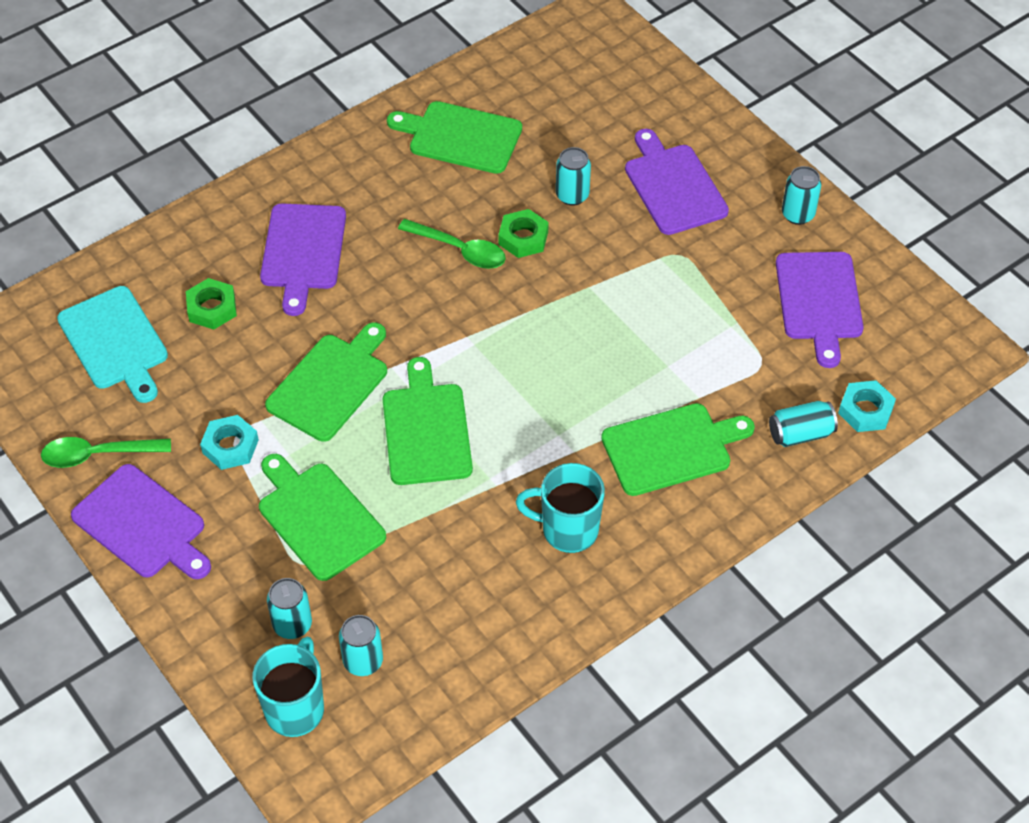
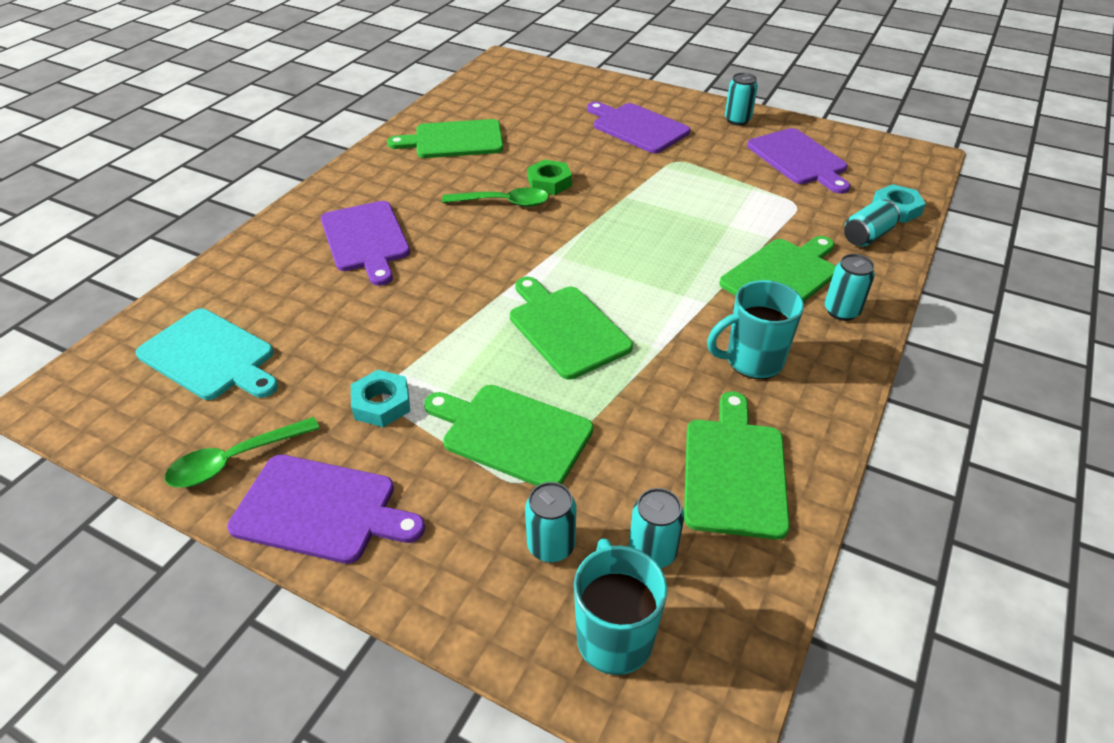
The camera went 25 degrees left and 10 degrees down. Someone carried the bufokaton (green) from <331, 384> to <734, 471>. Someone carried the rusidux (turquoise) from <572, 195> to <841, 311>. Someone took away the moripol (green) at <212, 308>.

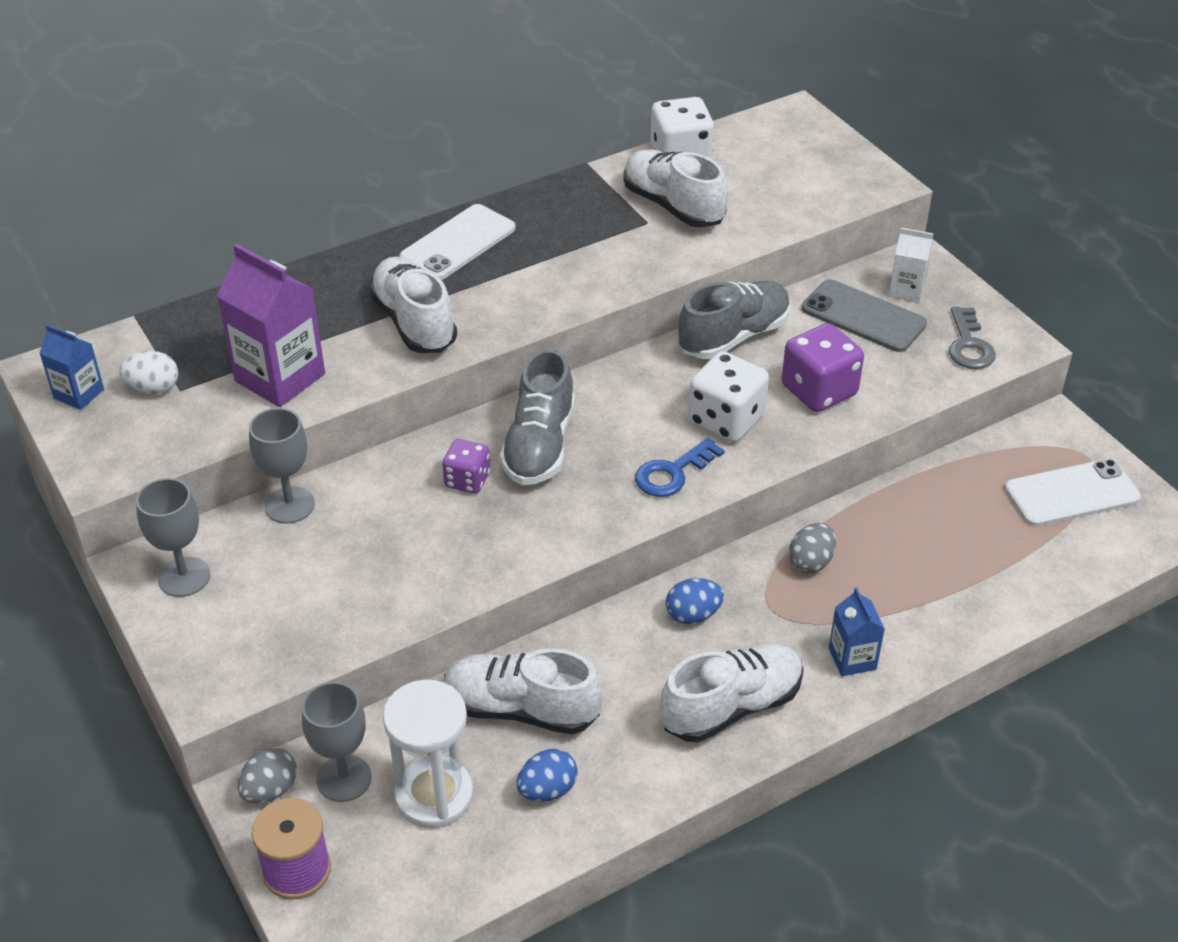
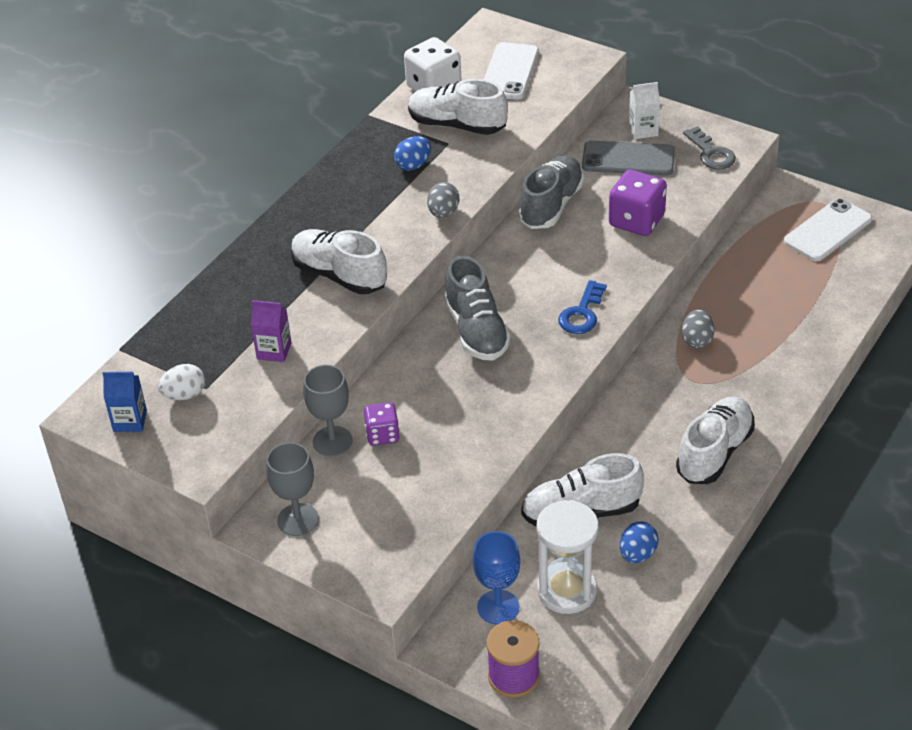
The camera went 25 degrees left and 0 degrees up. Someone scaled the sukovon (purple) at <280, 377> by 0.54. Someone carried the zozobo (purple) from <467, 480> to <382, 435>. Someone carried the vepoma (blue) from <693, 615> to <413, 165>. Someone carried the vepoma (grey) from <270, 790> to <443, 213>. Someone repainted the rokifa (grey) at <344, 778>, which became the rokifa (blue) at <498, 607>. Someone carried the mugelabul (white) from <458, 243> to <510, 72>. Someone took away the zozobo (white) at <726, 420>. Someone took away the sukovon (blue) at <852, 659>.

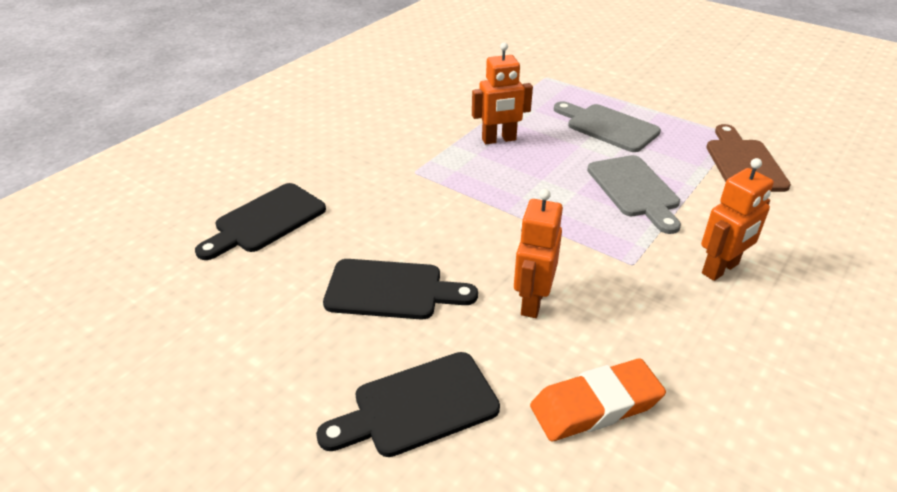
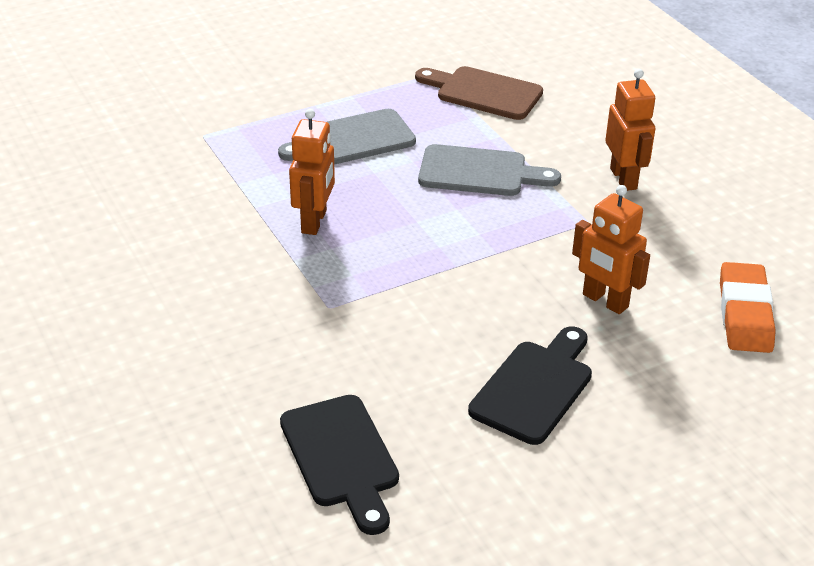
The camera went 65 degrees left and 0 degrees up. Someone took away the bufokaton (black) at <418, 406>.

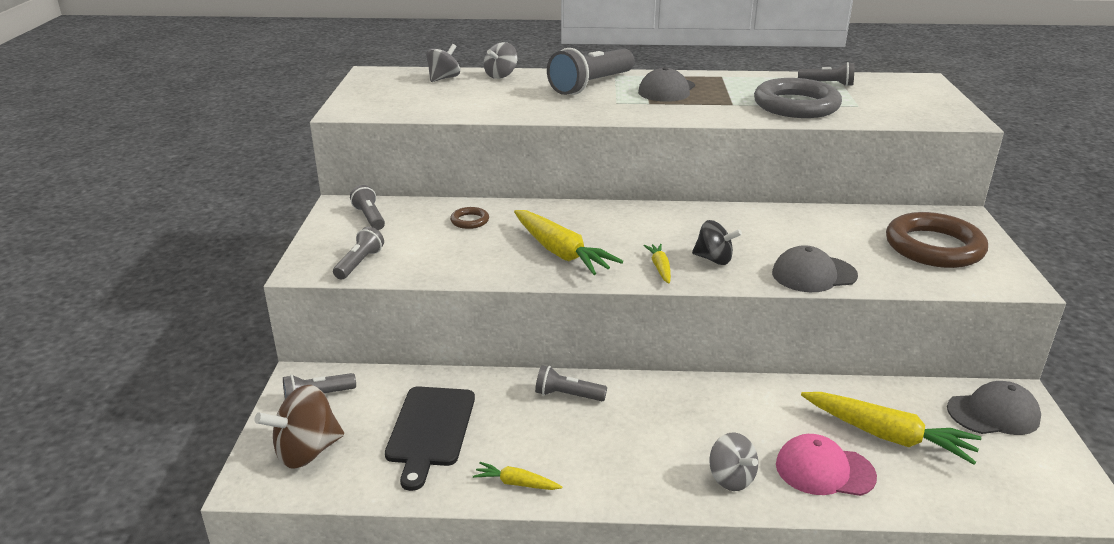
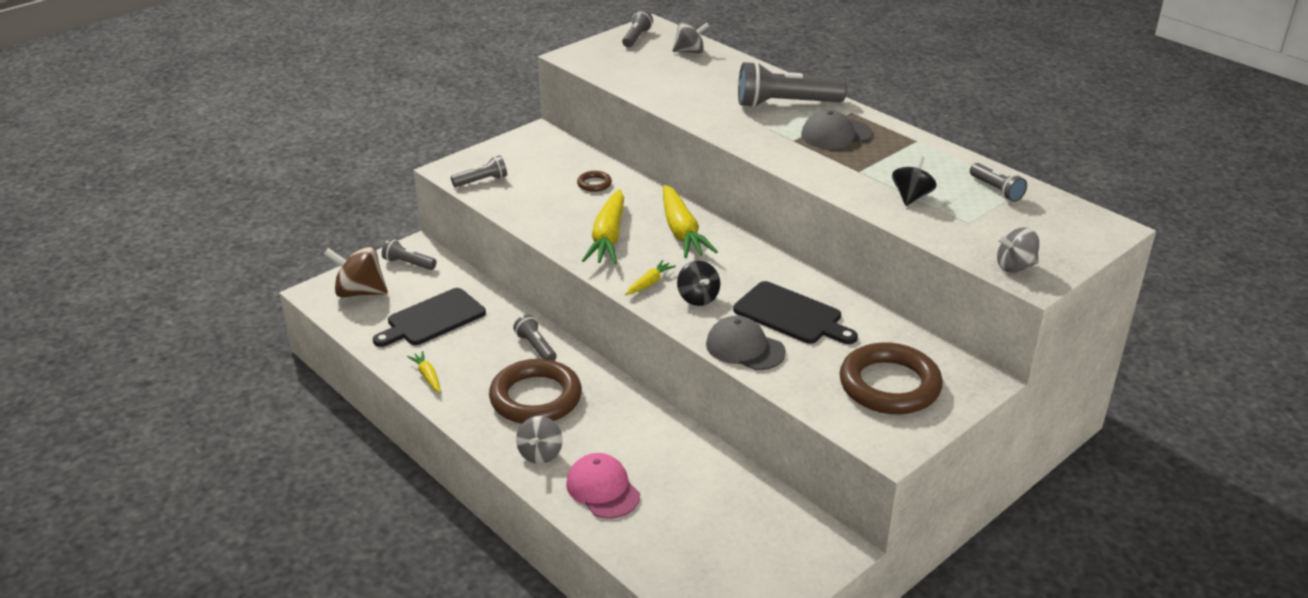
The camera went 45 degrees right and 5 degrees up. Someone put down the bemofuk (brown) at <536, 398>. Someone carried the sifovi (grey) from <369, 217> to <636, 37>. Someone carried the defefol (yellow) from <887, 436> to <681, 232>. Someone put down the bufokaton (black) at <791, 315>. Someone swapped the bemofuk (grey) at <796, 105> for the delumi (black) at <911, 197>. Someone carried the delumi (grey) from <501, 75> to <1015, 267>. Someone took away the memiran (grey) at <993, 413>.

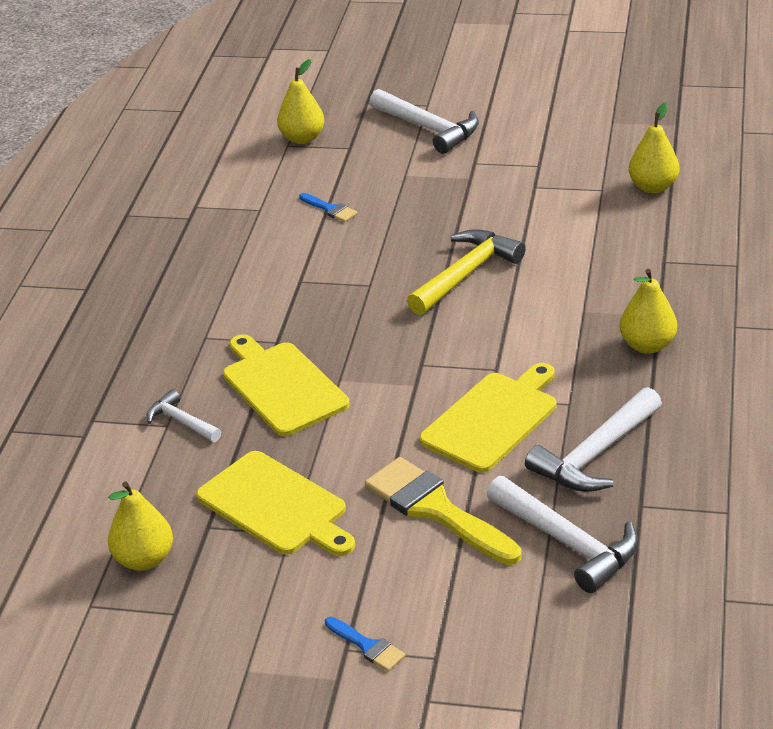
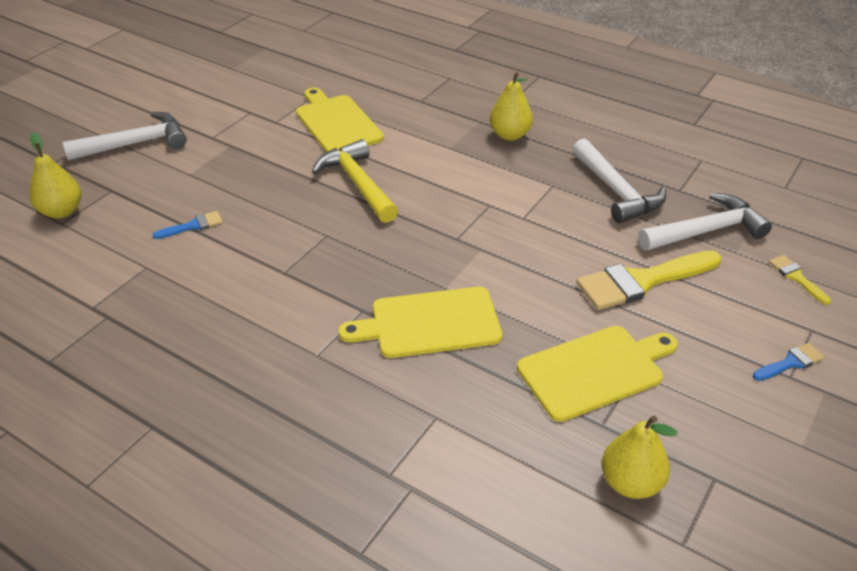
The camera went 70 degrees left and 5 degrees up. Someone carried the bufokaton (yellow) from <493, 419> to <337, 123>. Someone put down the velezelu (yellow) at <796, 277>. Someone took away the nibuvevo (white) at <181, 421>. Someone took away the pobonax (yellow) at <653, 187>.

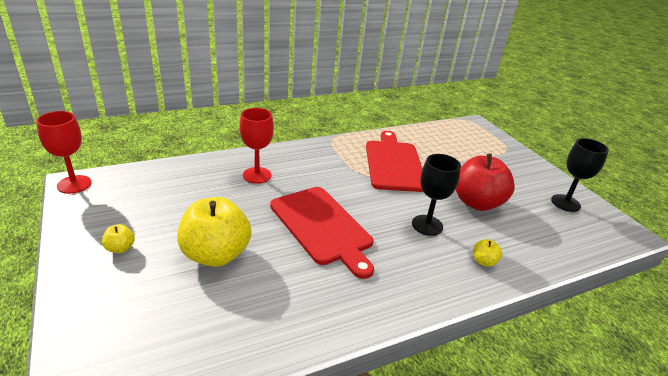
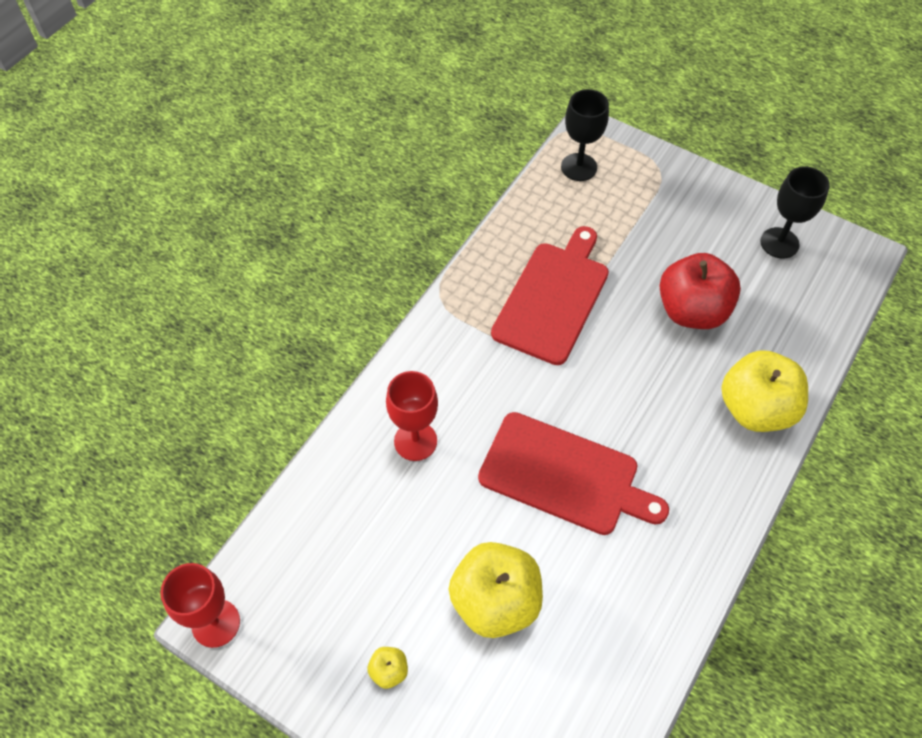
The camera went 30 degrees left and 25 degrees up. Someone rotated the bufokaton (red) at <393, 163> by 60 degrees clockwise. Someone carried the rokifa (black) from <427, 225> to <579, 167>. Someone scaled the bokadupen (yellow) at <483, 261> by 2.37.

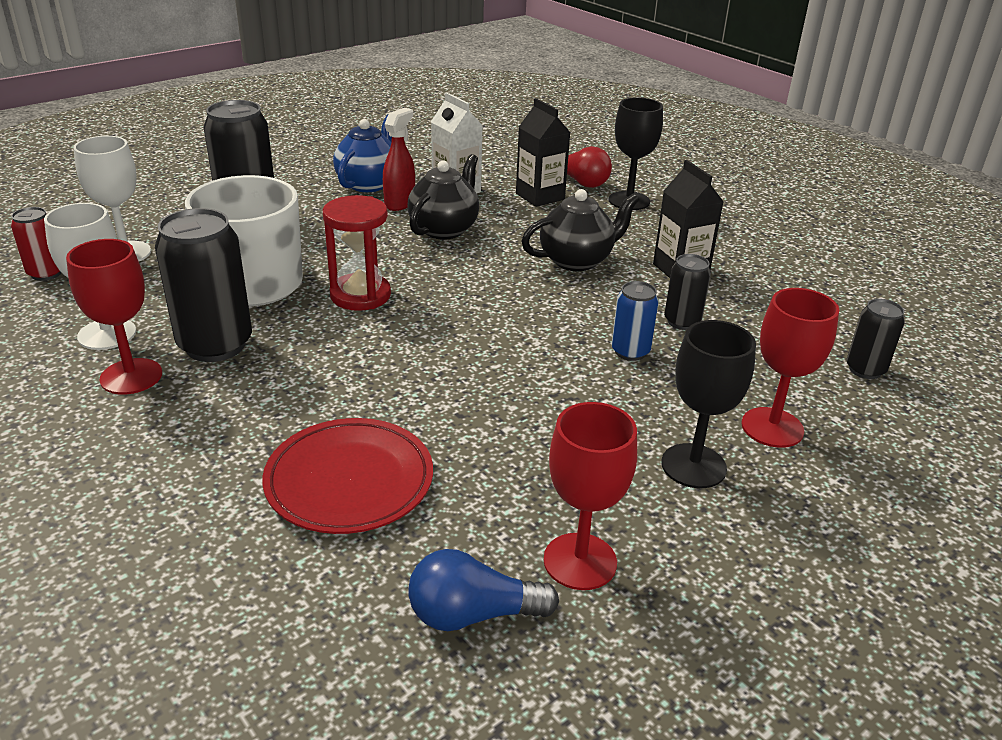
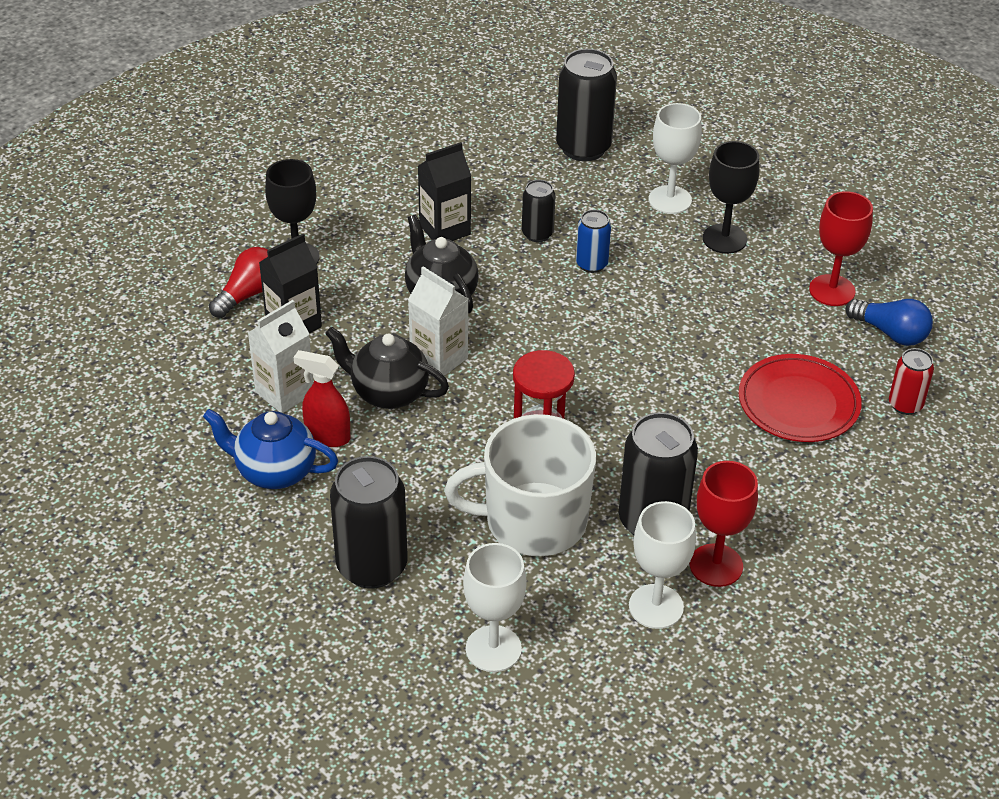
The camera went 95 degrees left and 10 degrees up. Someone put down the sukovon (white) at <439, 359>. Someone scaled the rusidux (black) at <865, 370> by 1.84. Someone repainted the rokifa (red) at <772, 427>, which became the rokifa (white) at <670, 200>. Someone rotated the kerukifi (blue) at <473, 614> by 45 degrees counterclockwise. Someone carried the rusidux (red) from <46, 273> to <905, 405>.

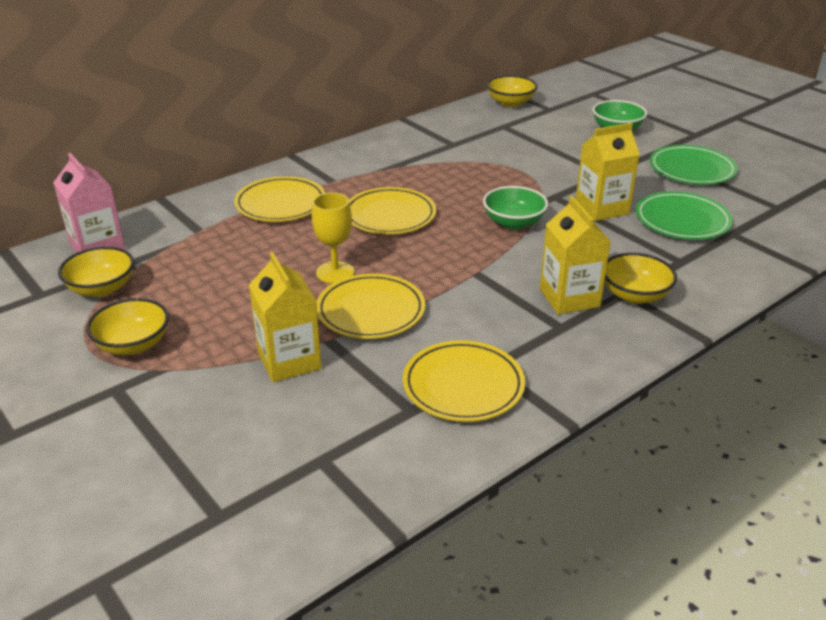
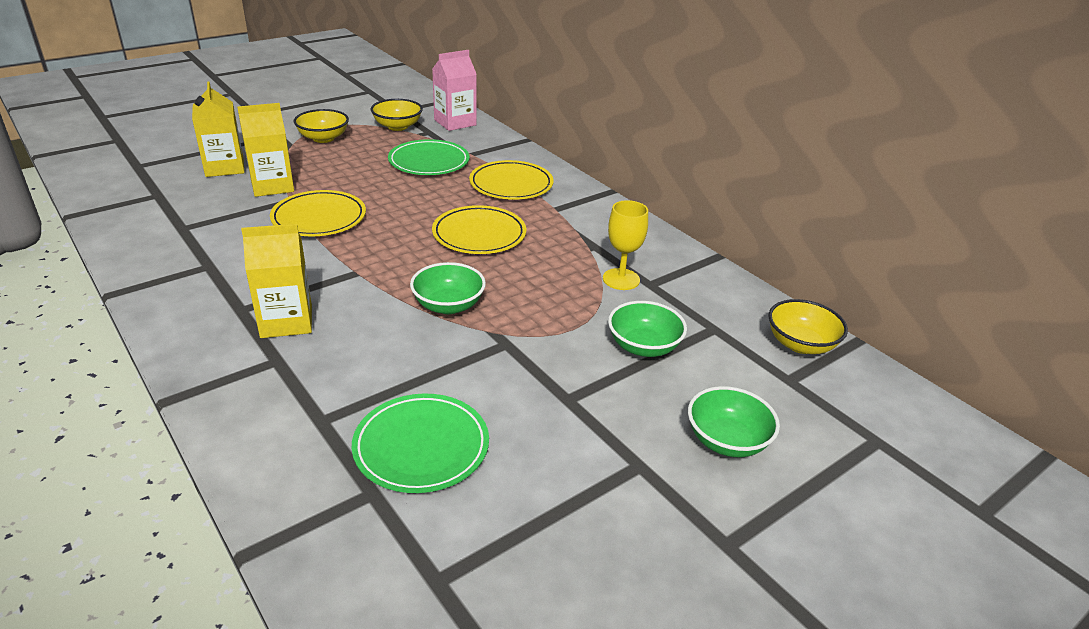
The camera went 90 degrees right and 0 degrees up. Someone carried the sukovon (yellow) from <601, 208> to <224, 167>. Someone carried the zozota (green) from <691, 169> to <429, 162>. Someone carried the rokifa (yellow) from <335, 272> to <621, 279>. Someone put down the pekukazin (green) at <643, 346>. Someone took away the zozota (yellow) at <463, 385>. Someone took away the pekukazin (yellow) at <635, 295>.

